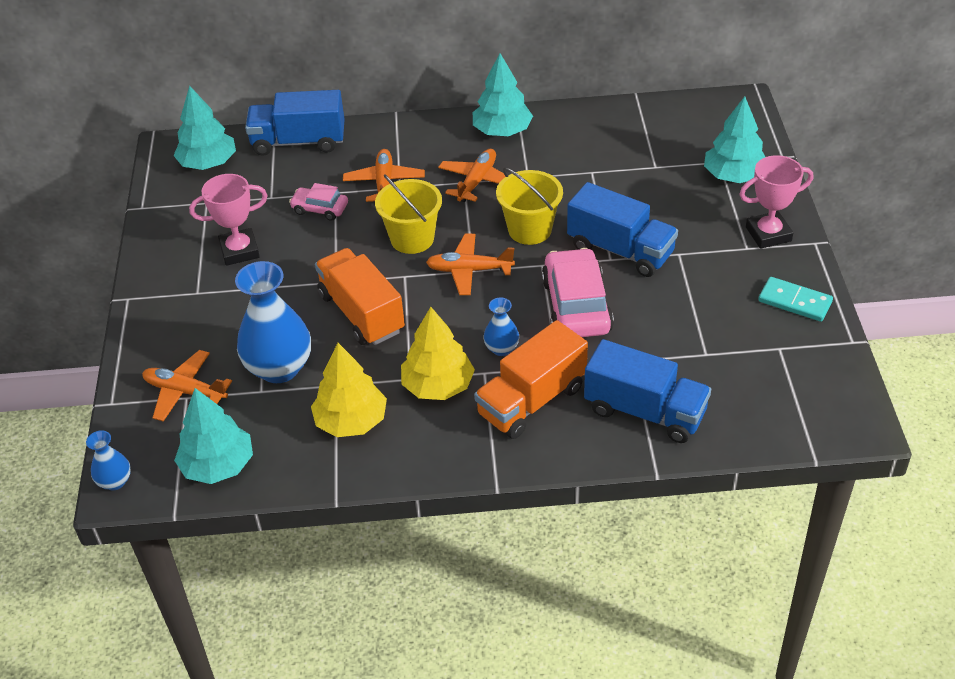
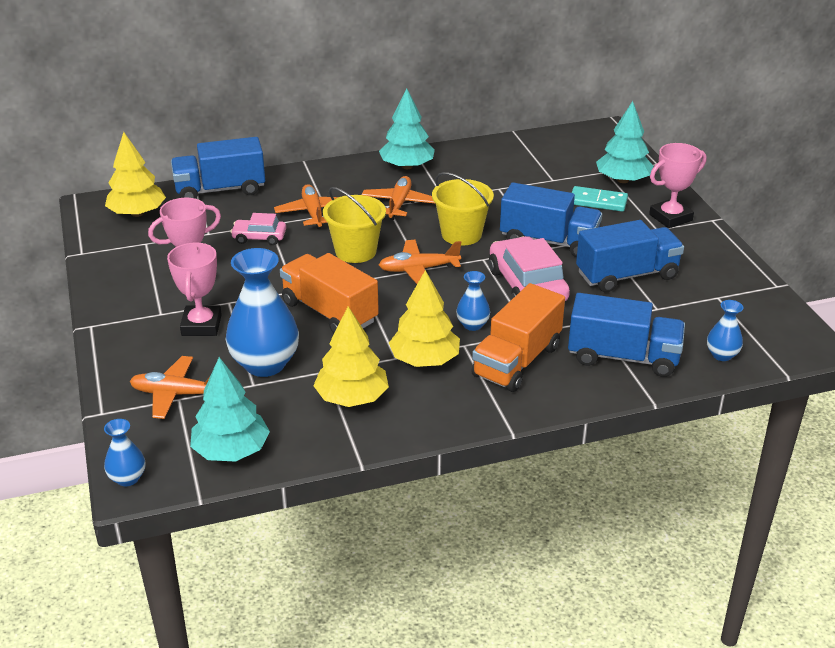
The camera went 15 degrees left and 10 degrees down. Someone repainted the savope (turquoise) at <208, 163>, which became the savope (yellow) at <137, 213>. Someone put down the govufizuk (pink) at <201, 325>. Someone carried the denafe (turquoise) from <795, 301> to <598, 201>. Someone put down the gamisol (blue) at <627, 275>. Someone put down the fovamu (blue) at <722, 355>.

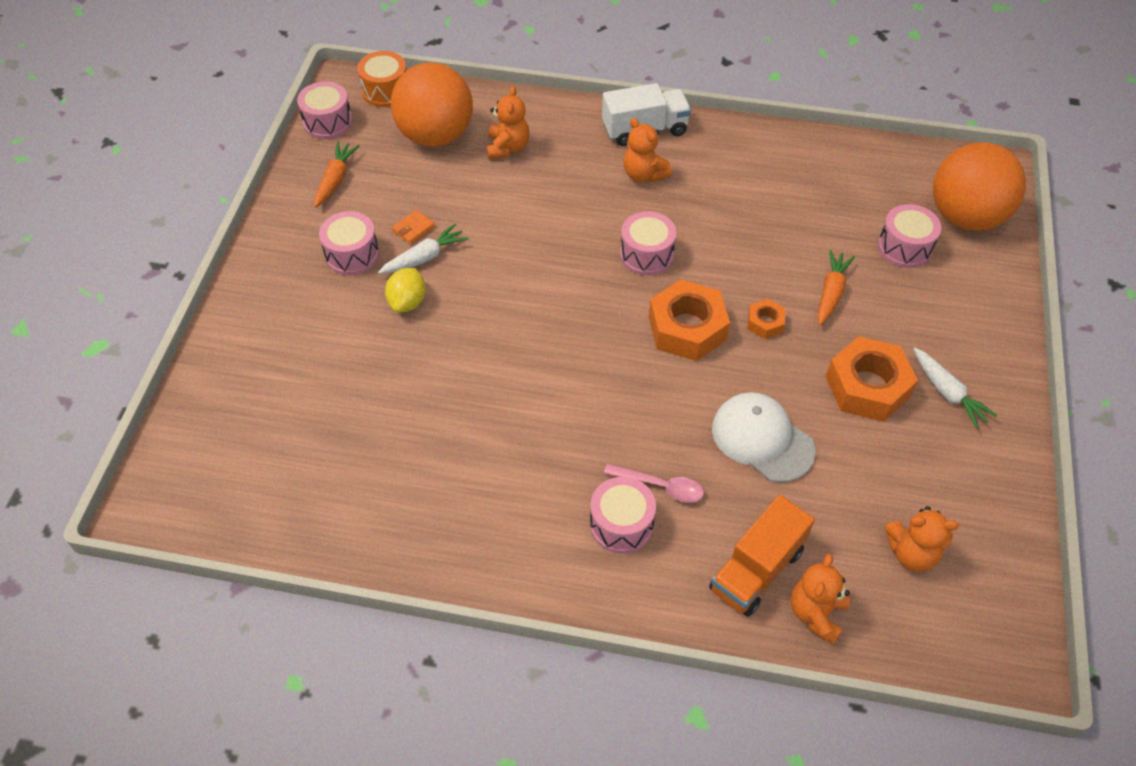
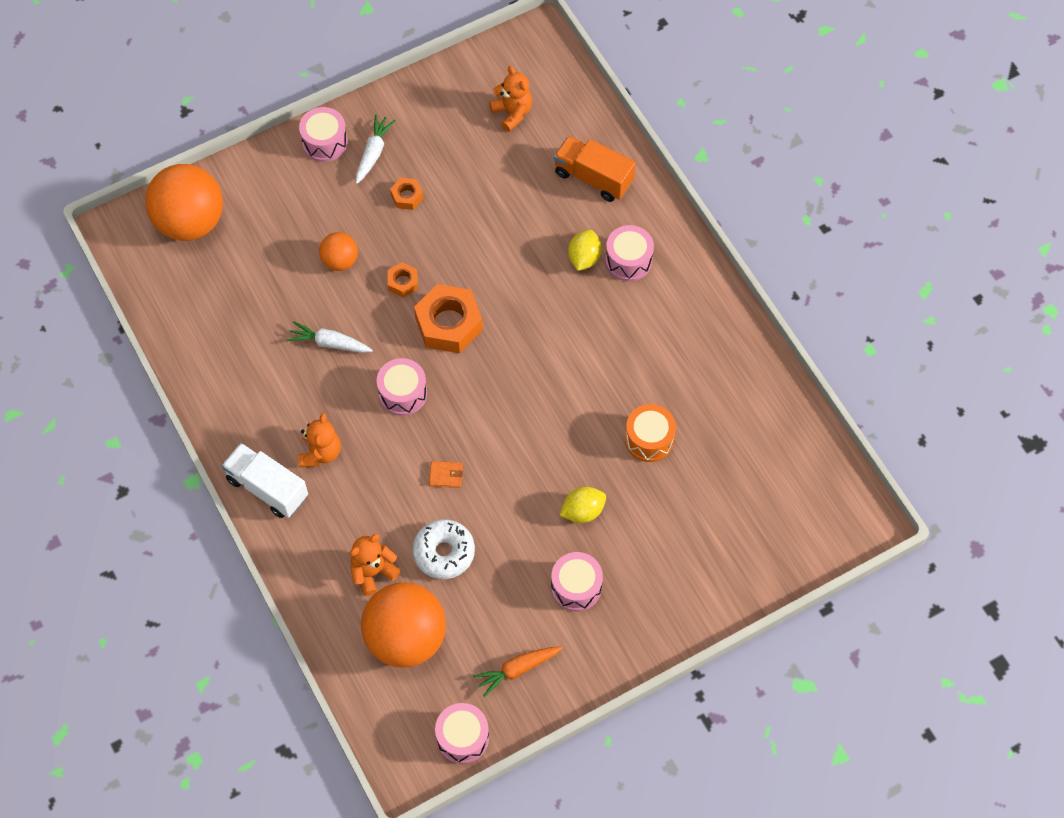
The camera went 130 degrees left and 10 degrees up. Someone carried the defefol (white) from <425, 257> to <329, 343>. Someone carried the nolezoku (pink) from <904, 247> to <325, 142>. Someone swapped the defefol (orange) at <831, 293> for the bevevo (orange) at <340, 260>. Someone scaled the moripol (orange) at <867, 387> by 0.49. Someone put down the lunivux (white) at <444, 552>. Someone carried the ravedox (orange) from <413, 229> to <446, 475>. Someone rotated the gamisol (orange) at <756, 570> by 150 degrees counterclockwise. Someone swapped the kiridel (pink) at <661, 486> for the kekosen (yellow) at <584, 258>. Someone carried the nolezoku (orange) from <385, 91> to <649, 439>. Someone took away the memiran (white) at <762, 439>. Someone took away the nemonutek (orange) at <816, 613>.

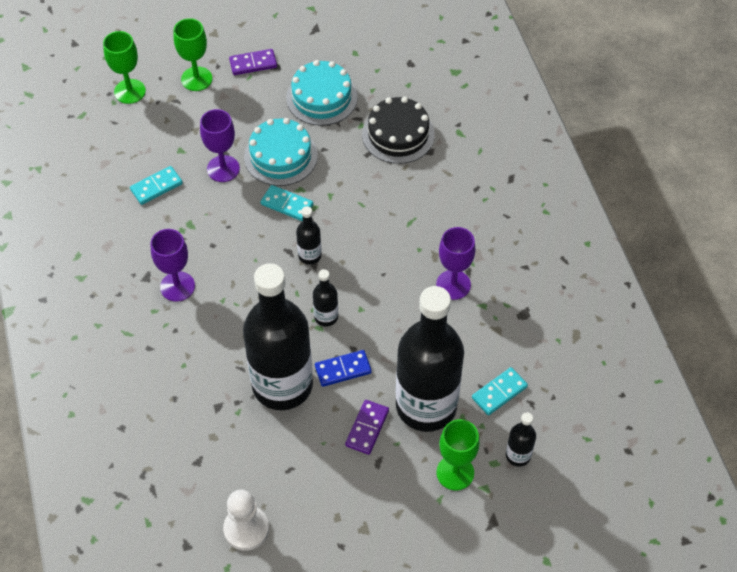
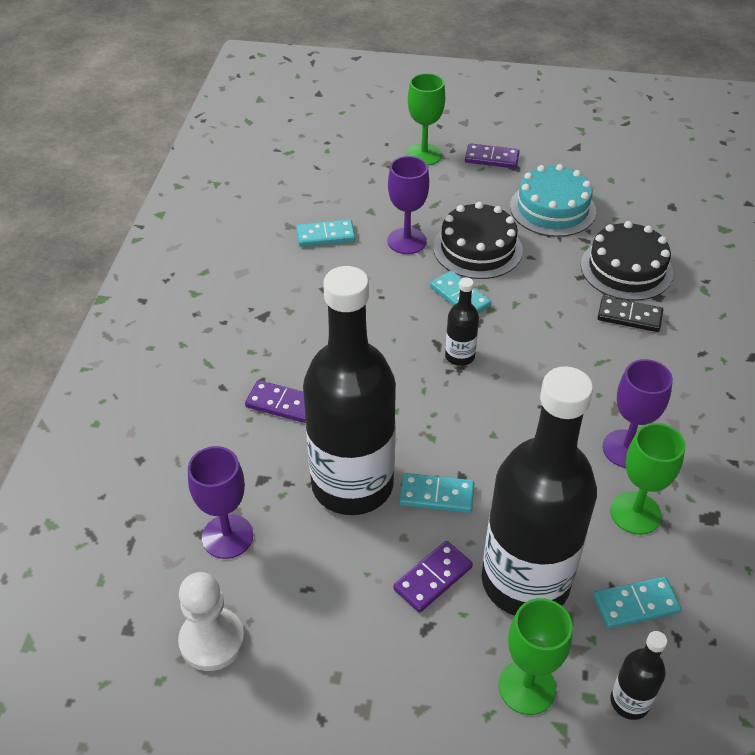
The camera went 25 degrees right and 10 degrees down. Someone carried the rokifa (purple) from <177, 286> to <227, 536>. Someone put down the denafe (purple) at <281, 404>. Someone repainted the denafe (blue) at <343, 369>, which became the denafe (turquoise) at <436, 495>. Someone repainted the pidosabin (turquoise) at <280, 156>, which became the pidosabin (black) at <477, 248>. Someone put down the denafe (black) at <629, 316>. Someone carried the rokifa (green) from <129, 91> to <635, 513>. Someone took away the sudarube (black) at <326, 317>.

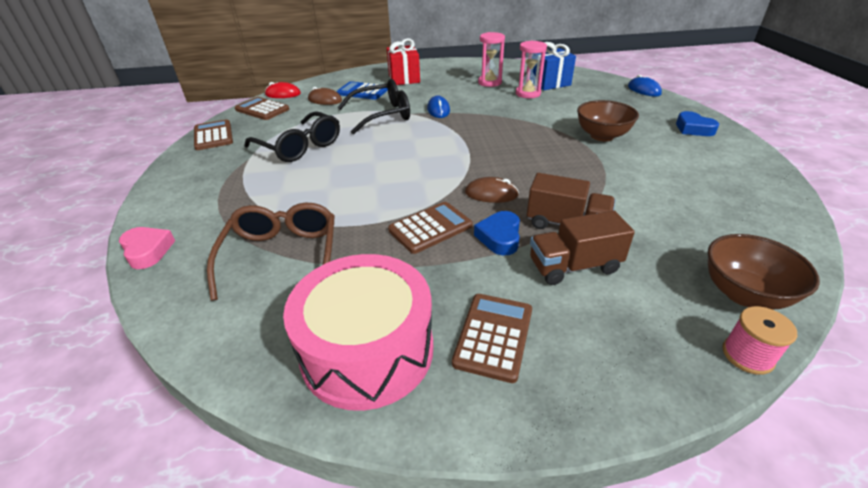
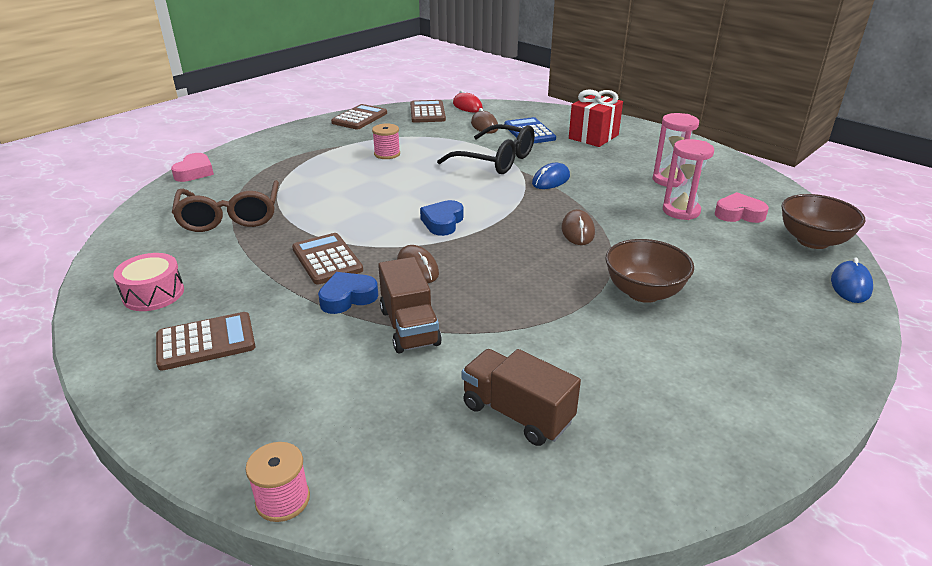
The camera went 50 degrees right and 5 degrees down. Someone scaled the nolezoku (pink) at <367, 350> by 0.52. Someone rotated the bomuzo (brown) at <282, 256> by 120 degrees clockwise. Someone rotated the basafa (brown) at <430, 228> by 135 degrees counterclockwise. Someone swapped the bomuzo (black) at <300, 147> for the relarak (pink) at <387, 154>. Someone carried the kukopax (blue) from <693, 129> to <442, 222>. Someone carried the gamisol (brown) from <574, 266> to <517, 413>. Someone put down the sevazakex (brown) at <578, 231>. Someone swapped the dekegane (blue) at <549, 83> for the kukopax (pink) at <739, 214>. Someone carried the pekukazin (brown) from <744, 294> to <812, 241>.

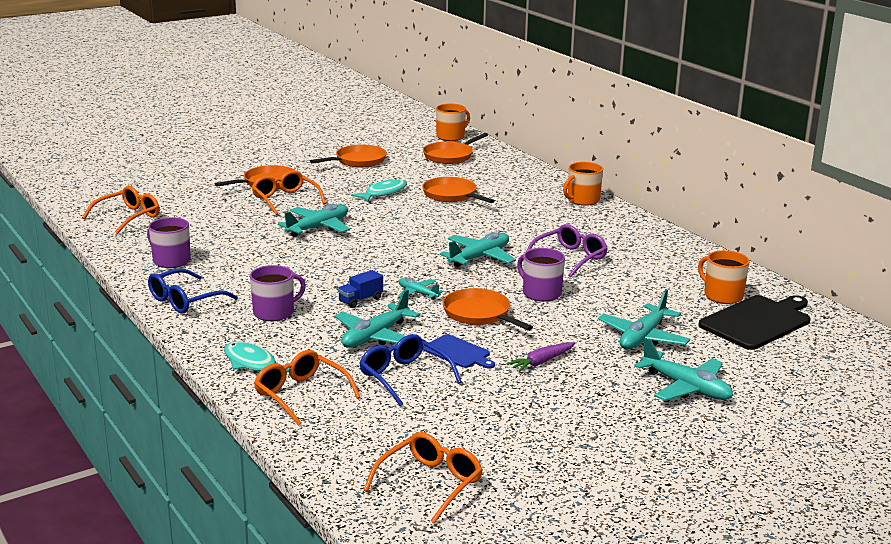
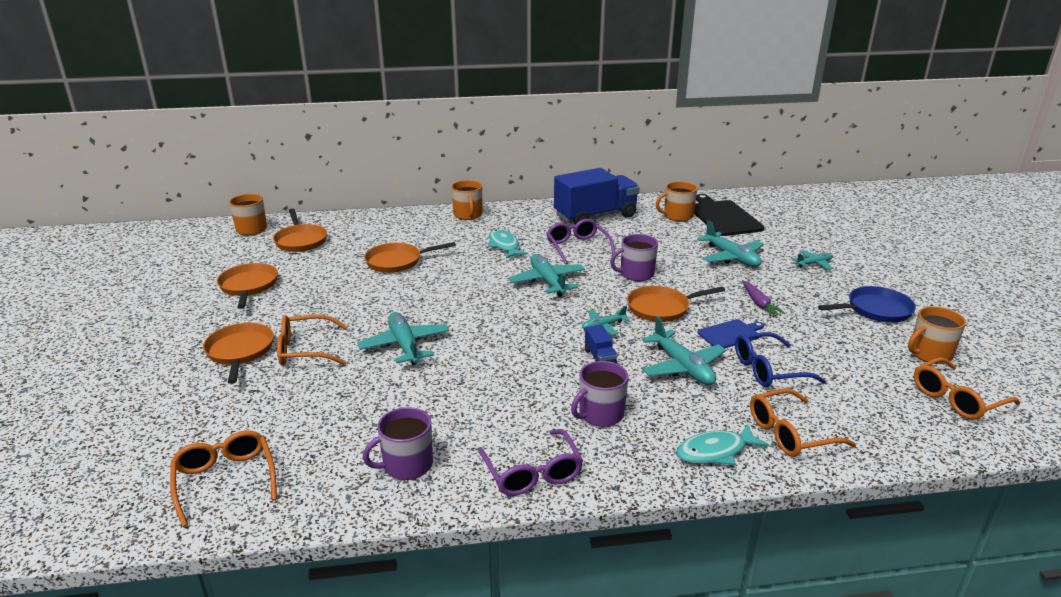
The camera went 65 degrees left and 5 degrees up. Someone repainted the bomuzo (blue) at <185, 300>, which became the bomuzo (purple) at <532, 473>. Someone carried the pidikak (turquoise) from <383, 193> to <504, 245>. Someone put down the gamisol (blue) at <595, 216>. Someone rotated the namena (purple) at <274, 312> by 120 degrees counterclockwise. Someone scaled the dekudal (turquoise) at <686, 388> by 0.57. Someone put down the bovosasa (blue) at <875, 310>. Someone put down the namena (orange) at <929, 354>. Someone rotated the bomuzo (orange) at <430, 483> by 90 degrees counterclockwise.

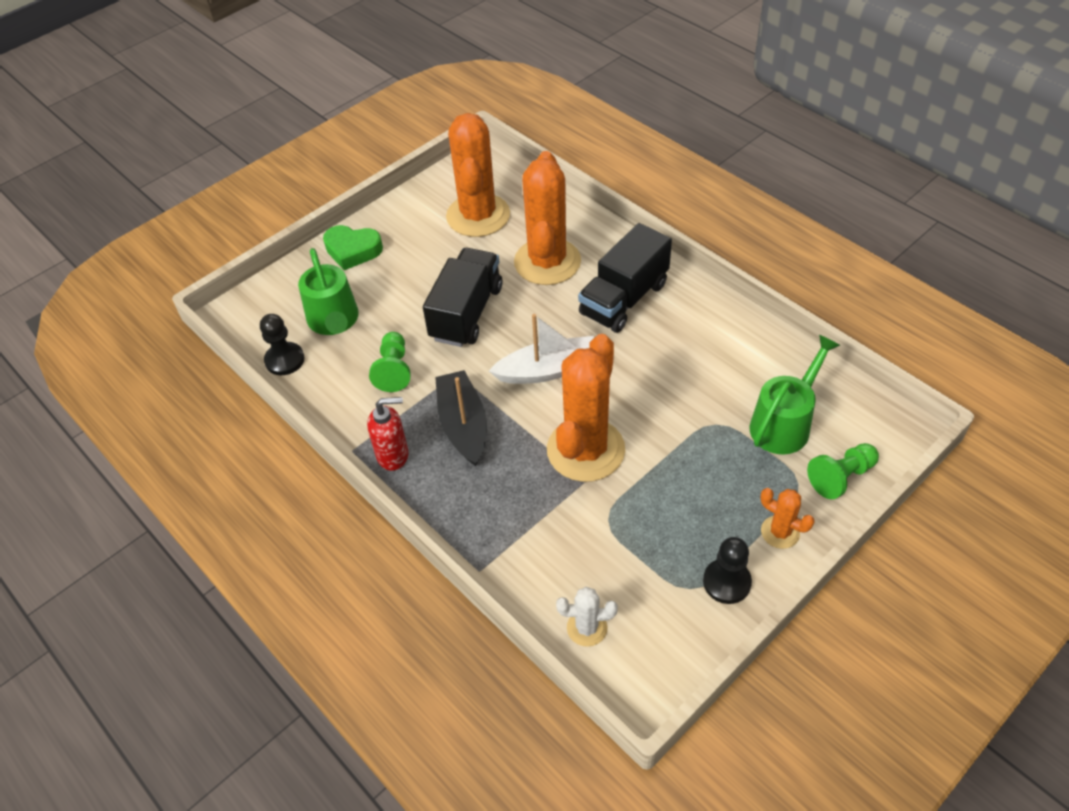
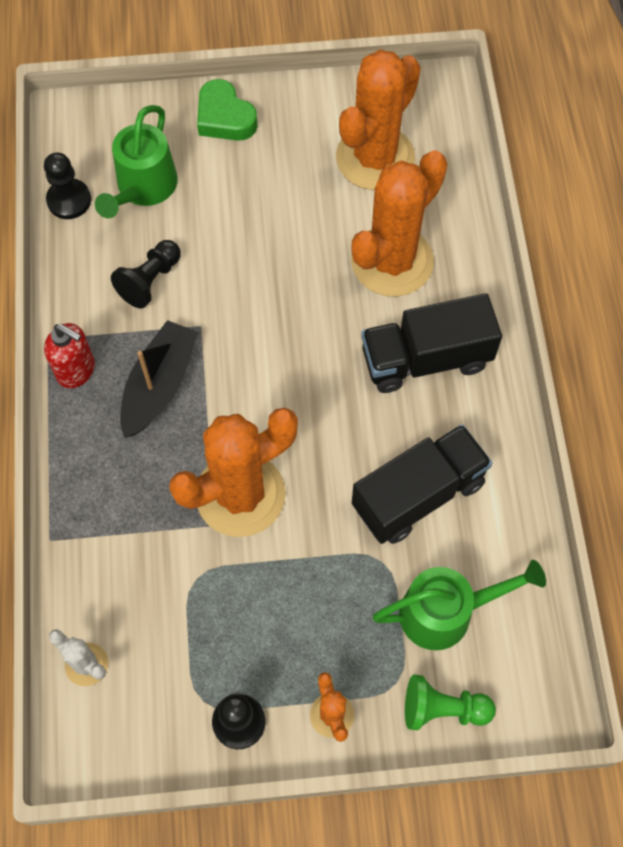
The camera went 35 degrees right and 15 degrees up. Someone repainted the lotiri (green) at <394, 370>, which became the lotiri (black) at <150, 281>. Someone carried the gamisol (black) from <466, 313> to <418, 495>. Someone took away the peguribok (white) at <549, 370>.

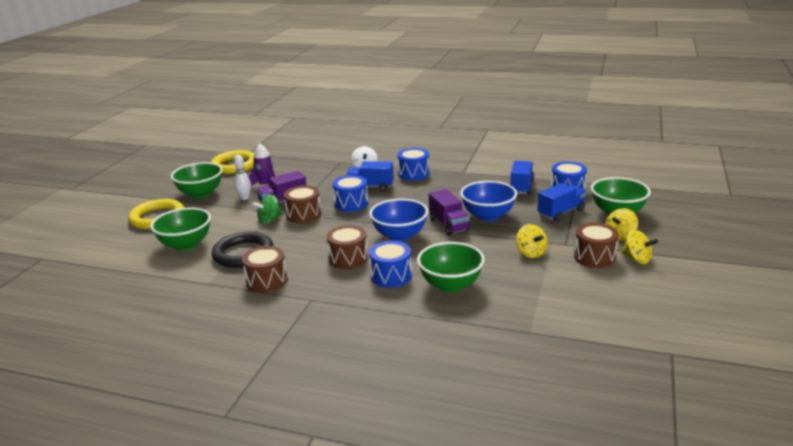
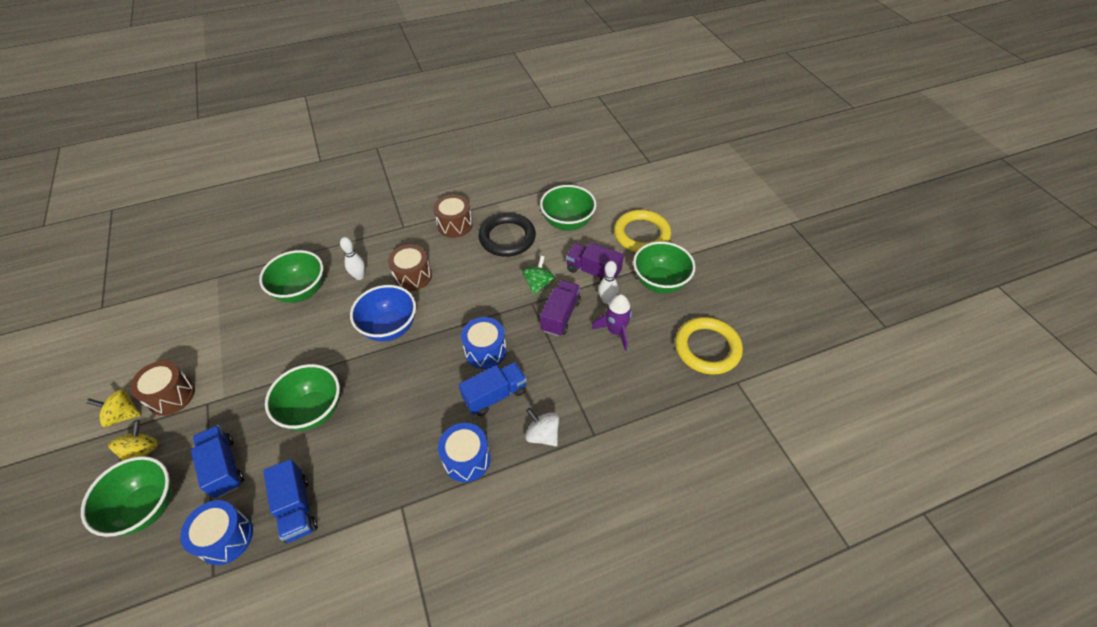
The camera went 140 degrees right and 25 degrees up. Someone rotated the gamisol (blue) at <561, 212> by 135 degrees clockwise. Someone repainted the pekukazin (blue) at <488, 216>, which became the pekukazin (green) at <313, 411>. Someone swapped the nolezoku (blue) at <391, 276> for the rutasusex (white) at <359, 276>. Someone carried the gamisol (purple) from <448, 225> to <593, 271>. Someone took away the nolezoku (brown) at <304, 215>. Someone took away the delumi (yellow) at <531, 253>.

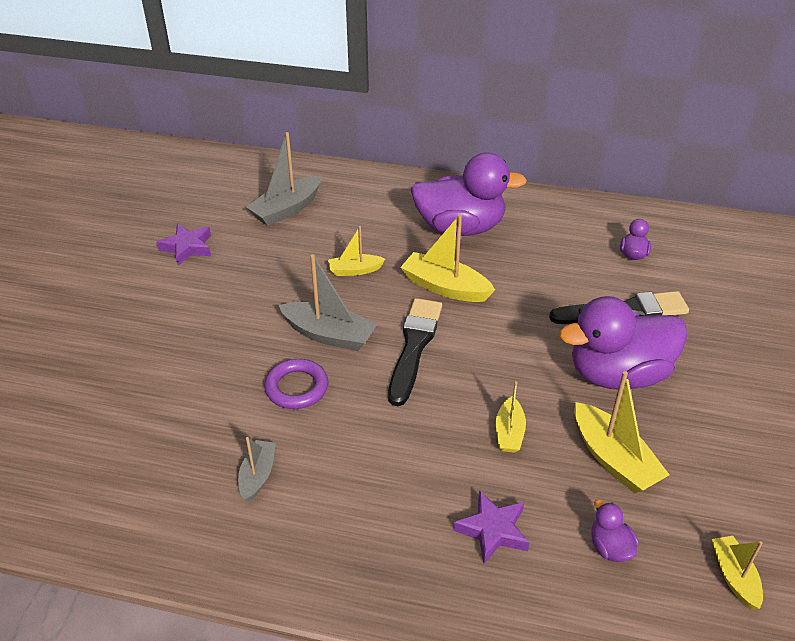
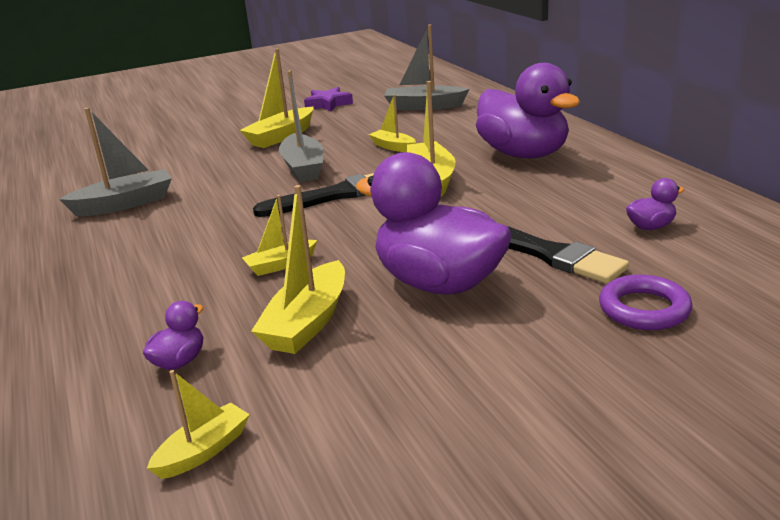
The camera went 55 degrees right and 15 degrees down. Someone scaled the peguribok (grey) at <258, 475> by 1.67. Someone put down the peguribok (yellow) at <281, 137>. Someone carried the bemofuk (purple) from <296, 387> to <644, 309>. Someone took away the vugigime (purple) at <493, 530>.

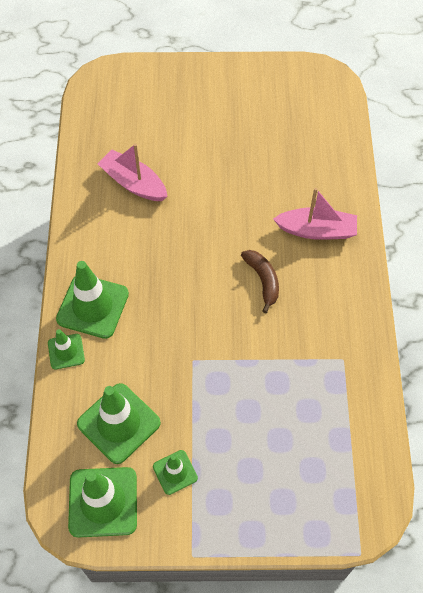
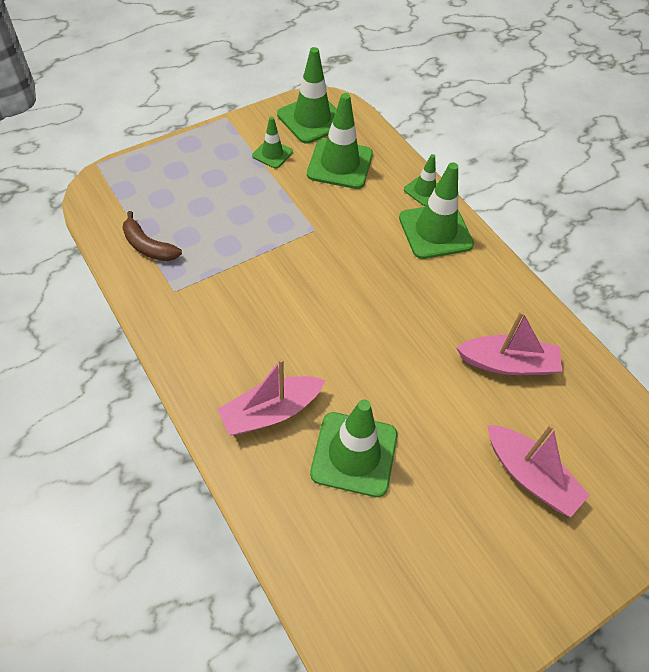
The camera went 145 degrees right and 5 degrees down. Someone carried the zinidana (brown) from <263, 280> to <148, 246>. Someone put down the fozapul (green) at <354, 454>. Someone put down the peguribok (pink) at <529, 476>.

